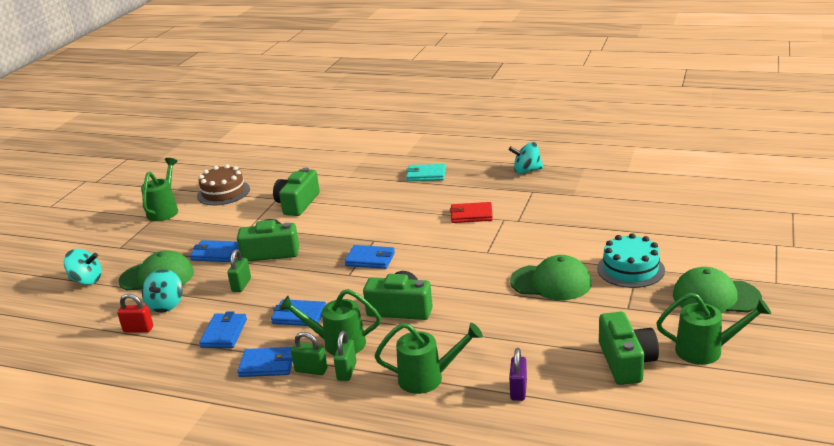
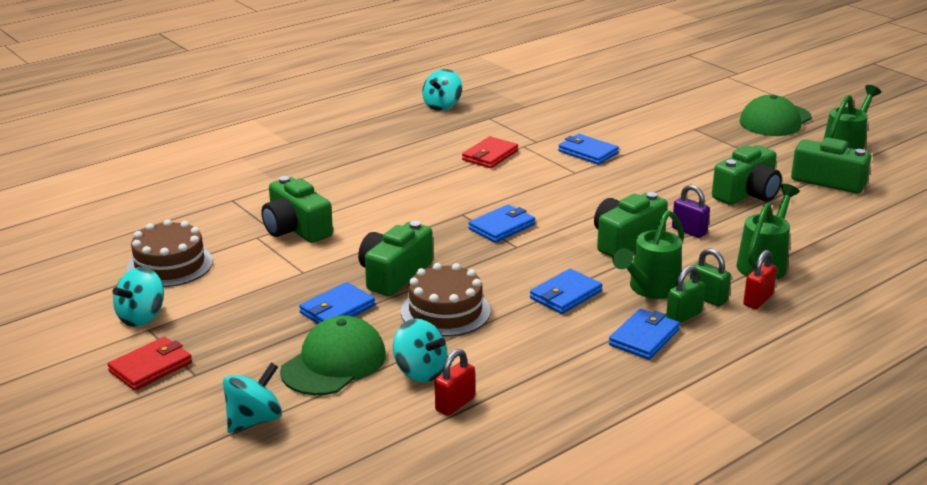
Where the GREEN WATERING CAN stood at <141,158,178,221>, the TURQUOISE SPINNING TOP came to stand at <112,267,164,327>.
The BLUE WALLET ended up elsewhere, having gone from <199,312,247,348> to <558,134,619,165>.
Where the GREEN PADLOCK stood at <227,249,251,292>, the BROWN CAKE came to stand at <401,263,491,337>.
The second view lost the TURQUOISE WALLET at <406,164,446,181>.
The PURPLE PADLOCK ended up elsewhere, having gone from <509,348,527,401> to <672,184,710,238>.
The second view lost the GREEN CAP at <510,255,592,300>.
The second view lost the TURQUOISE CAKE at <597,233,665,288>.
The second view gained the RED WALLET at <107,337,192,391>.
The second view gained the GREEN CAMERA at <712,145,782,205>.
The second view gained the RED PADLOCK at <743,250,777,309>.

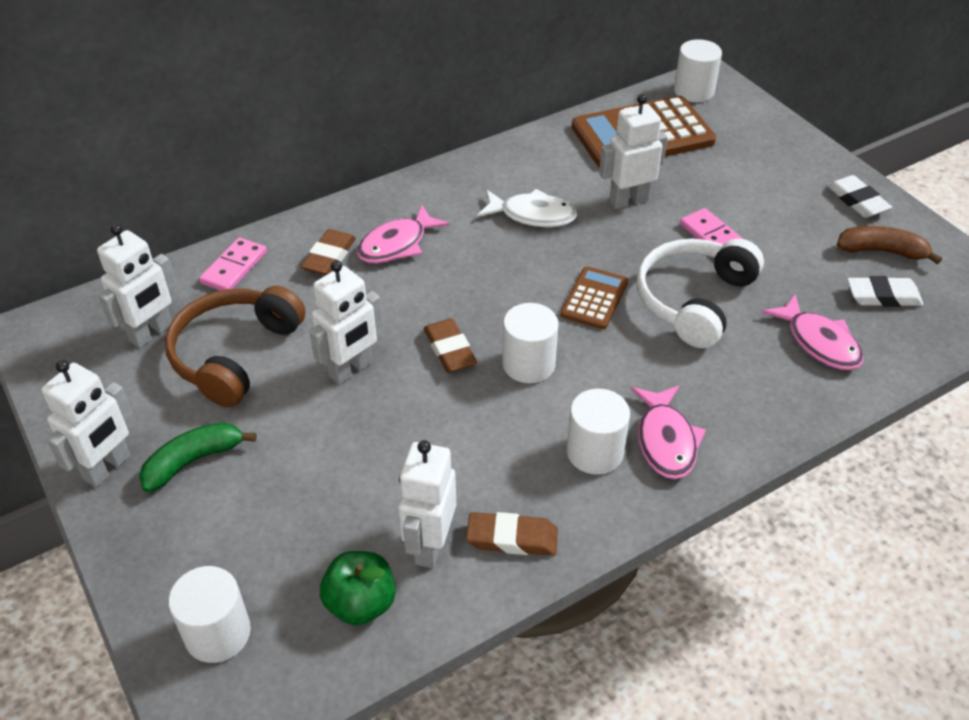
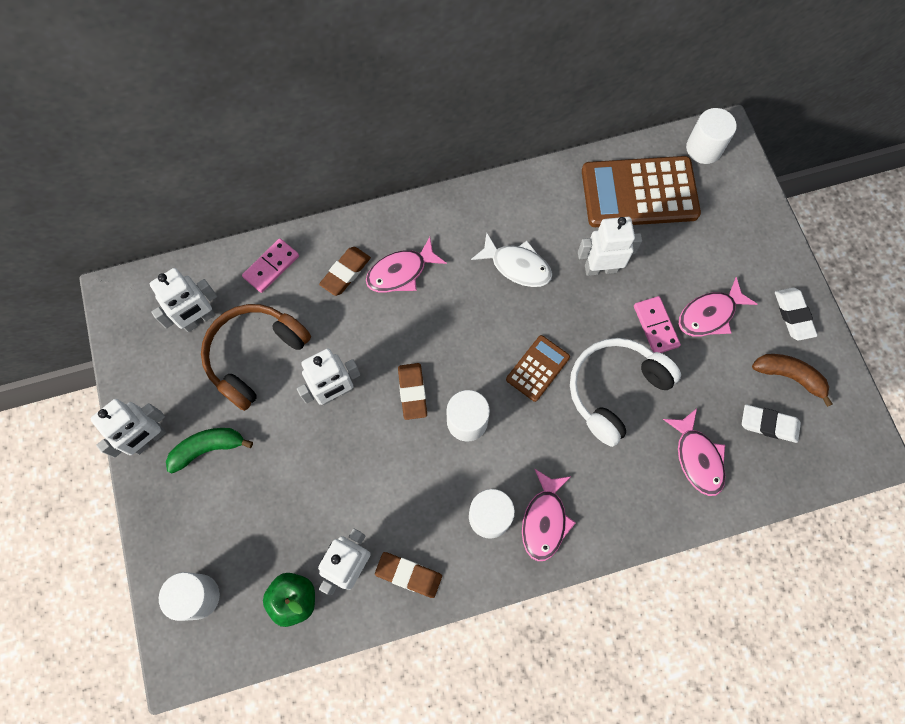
The second view gained the PINK FISH at <679,277,757,336>.

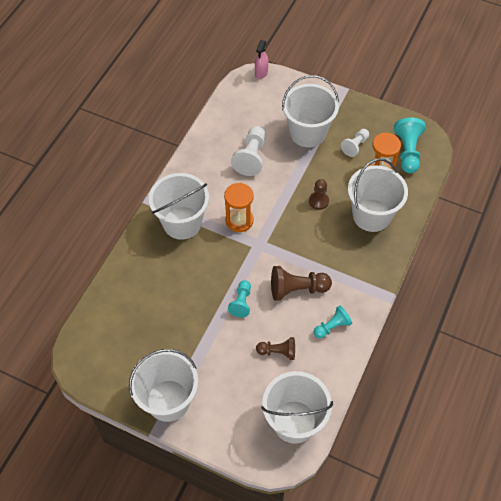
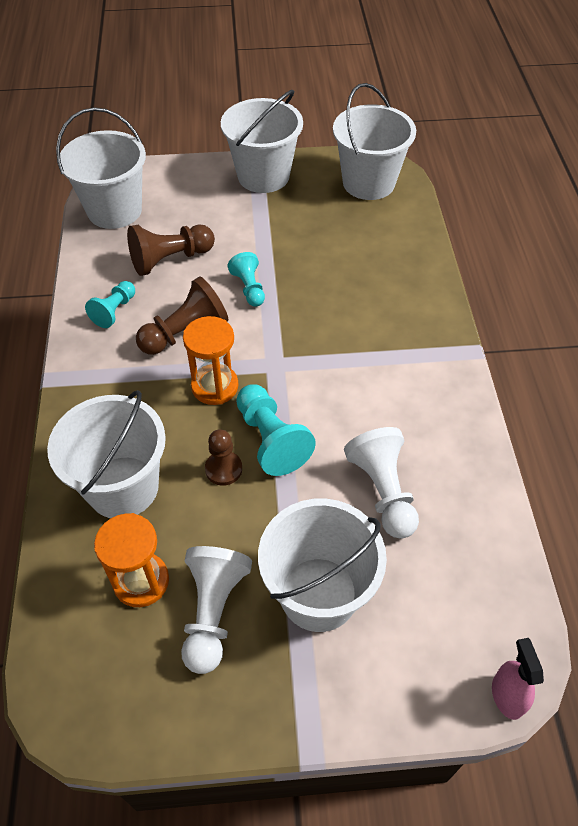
The WHITE BUCKET ended up elsewhere, having gone from <149,173,209,240> to <333,83,416,200>.
The ORANGE HOURGLASS ended up elsewhere, having gone from <224,183,254,232> to <183,316,238,405>.
The size of the BROWN PAWN at <256,337,295,360> changed by a factor of 1.59.
The size of the WHITE PAWN at <341,129,369,157> changed by a factor of 1.59.
The TURQUOISE PAWN ended up elsewhere, having gone from <394,118,426,173> to <236,384,316,476>.

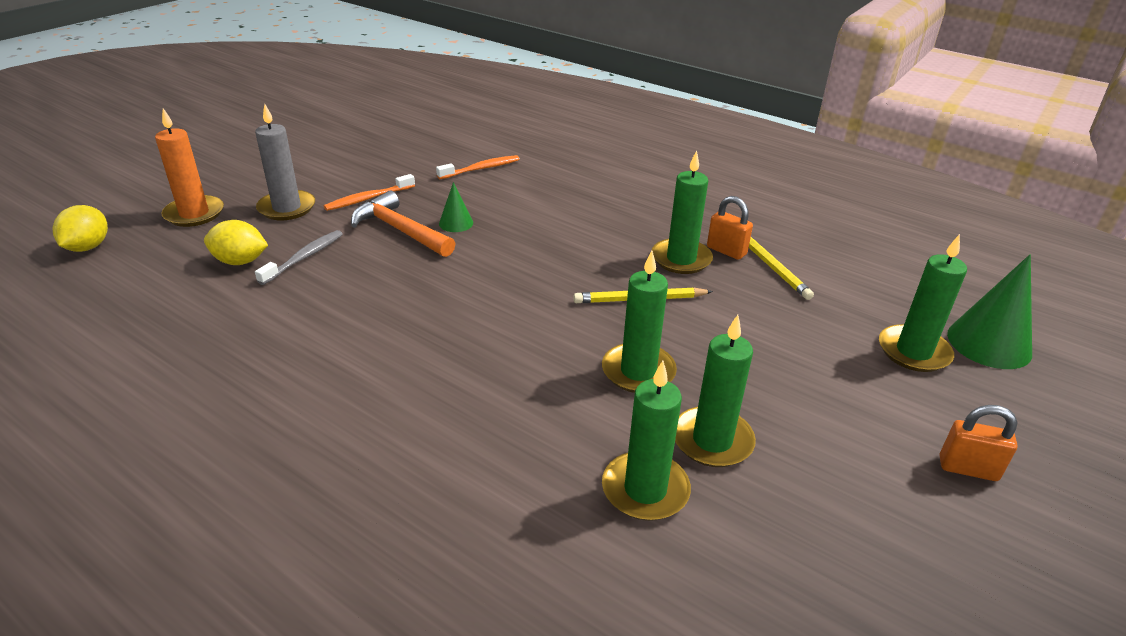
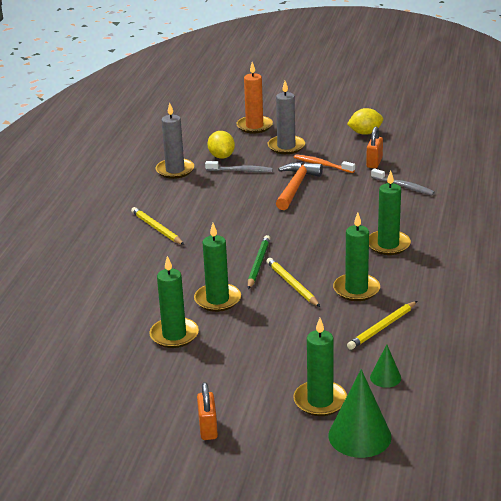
The YELLOW LEMON ended up elsewhere, having gone from <52,205,108,252> to <347,108,383,135>.
What was the ORANGE TOOTHBRUSH at <436,155,520,179> turned into the GREY TOOTHBRUSH at <371,168,435,195>.
The GREEN CONE ended up elsewhere, having gone from <439,182,473,232> to <370,345,401,388>.
The GREEN CANDLE ended up elsewhere, having gone from <602,361,691,521> to <369,171,411,255>.
The ORANGE PADLOCK ended up elsewhere, having gone from <707,196,753,260> to <366,126,383,168>.
The second view gained the YELLOW PENCIL at <131,207,184,245>.
The second view gained the GREY CANDLE at <156,103,194,179>.
The second view gained the GREEN PENCIL at <248,235,270,289>.

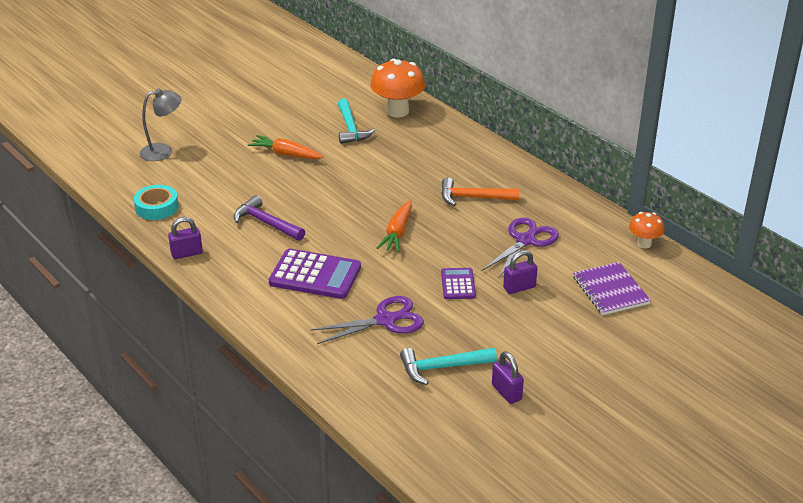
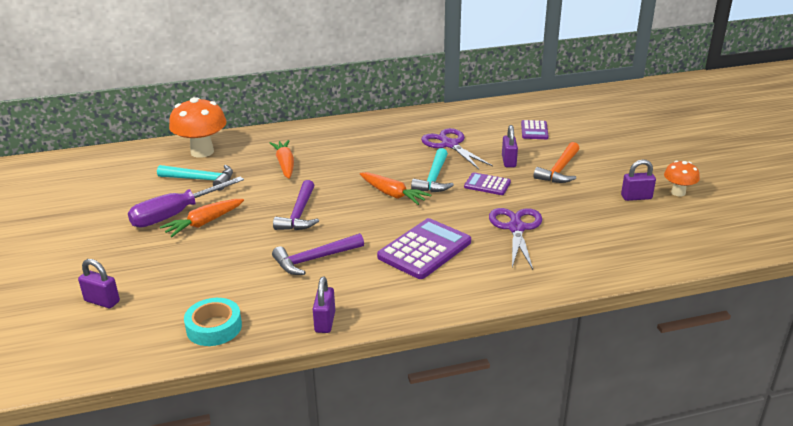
Where the GREY LAMP stood at <140,88,181,161>, the PURPLE PADLOCK came to stand at <78,259,120,308>.
The TURQUOISE HAMMER ended up elsewhere, having gone from <400,348,497,385> to <411,148,454,192>.
The ORANGE HAMMER ended up elsewhere, having gone from <441,177,519,206> to <533,142,580,183>.
Where the PURPLE NOTEBOOK stood at <573,262,651,315>, the PURPLE CALCULATOR came to stand at <521,120,549,139>.
The ORANGE MUSHROOM ended up elsewhere, having gone from <629,212,665,248> to <664,161,700,197>.
The second view gained the PURPLE SCREWDRIVER at <128,177,244,228>.
The second view gained the ORANGE CARROT at <270,140,294,179>.
The second view gained the PURPLE HAMMER at <273,180,319,230>.

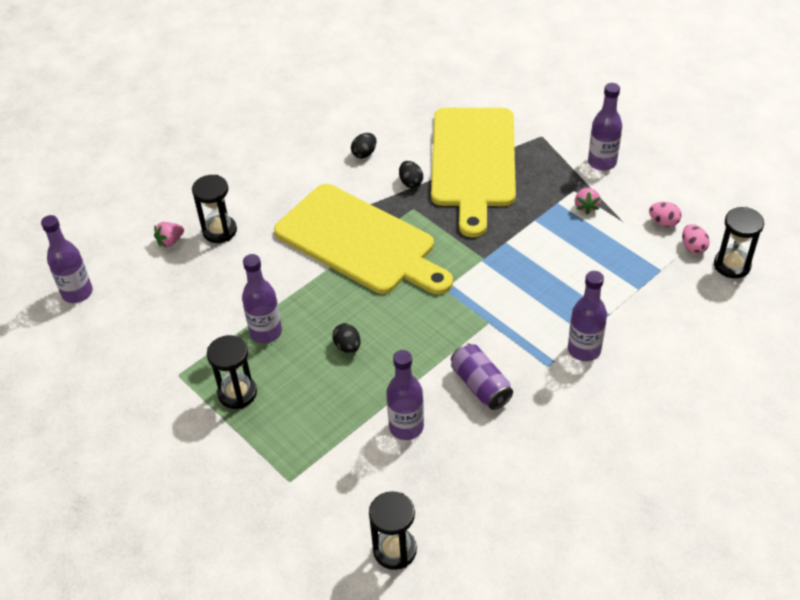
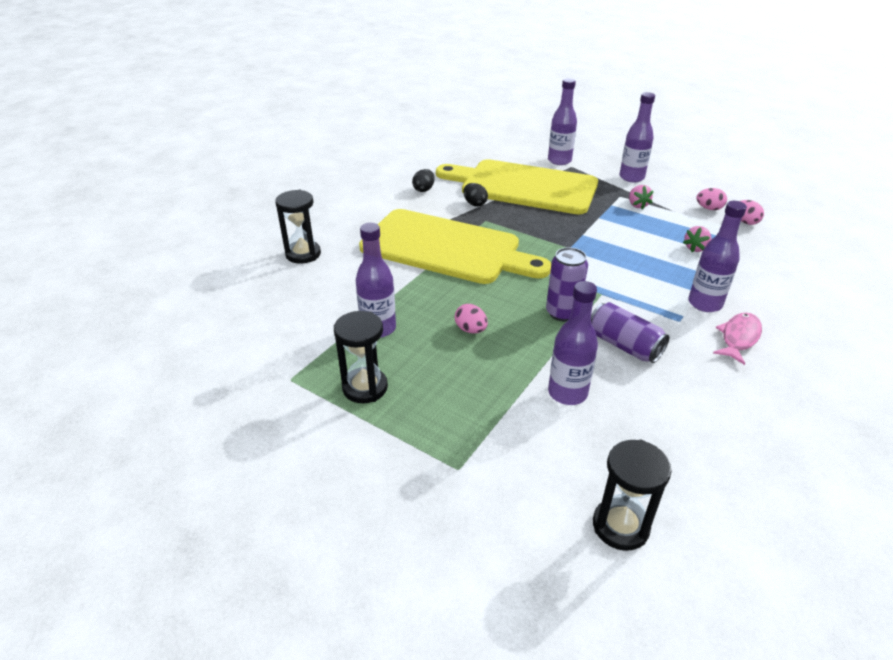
The PURPLE BOTTLE ended up elsewhere, having gone from <41,215,93,303> to <548,78,577,165>.
The PINK STRAWBERRY ended up elsewhere, having gone from <154,222,184,248> to <683,226,712,252>.
What was the BLACK EGG at <332,323,361,353> turned into the PINK EGG at <455,304,488,333>.
The YELLOW CUTTING BOARD at <431,108,516,237> ended up facing another way, 120 degrees clockwise from before.
The second view lost the BLACK HOURGLASS at <714,207,764,278>.
The second view gained the PURPLE CAN at <546,247,588,321>.
The second view gained the PINK FISH at <713,313,762,365>.

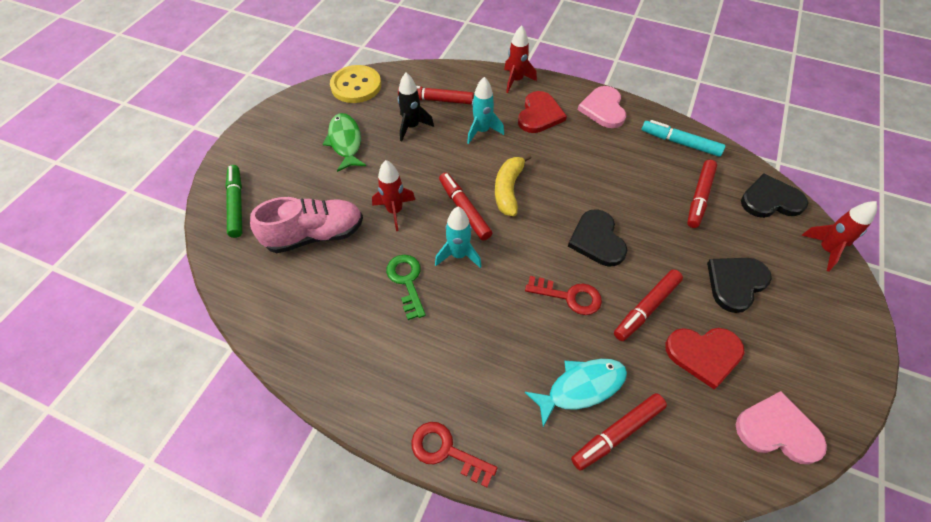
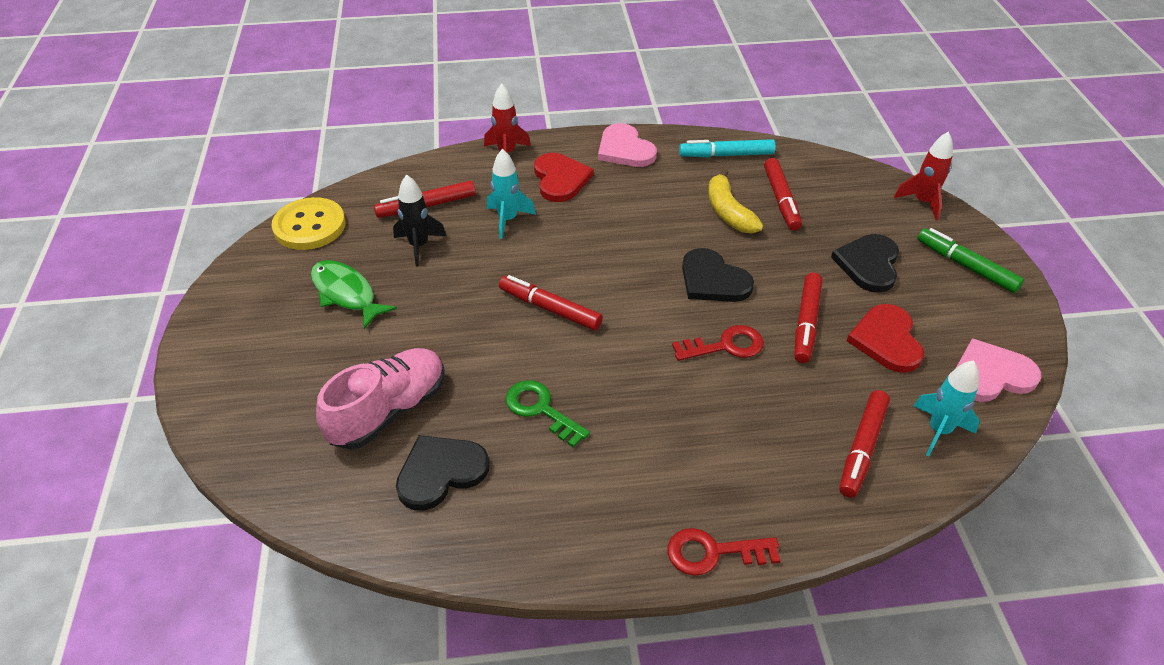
The GREEN MARKER ended up elsewhere, having gone from <225,165,242,238> to <917,228,1024,293>.
The second view lost the RED ROCKET at <372,160,415,231>.
The TURQUOISE ROCKET ended up elsewhere, having gone from <435,207,482,268> to <913,360,980,457>.
The YELLOW BANANA ended up elsewhere, having gone from <495,154,532,216> to <708,169,763,233>.
The second view lost the TURQUOISE FISH at <525,359,627,427>.
The RED HEART at <665,328,745,389> ended up facing another way, 120 degrees clockwise from before.
The BLACK HEART ended up elsewhere, having gone from <741,173,808,218> to <396,435,489,511>.

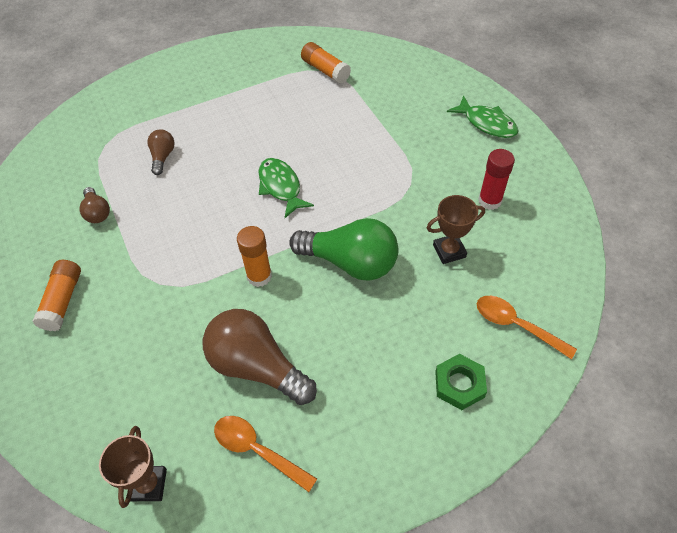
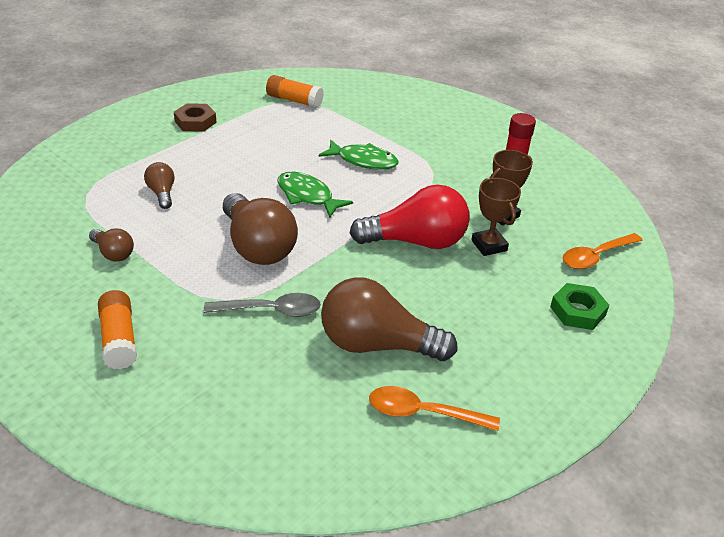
The BROWN TROPHY ended up elsewhere, having gone from <99,426,167,508> to <471,178,521,256>.
The second view lost the ORANGE GLUE STICK at <237,226,272,287>.
What was the GREEN LIGHT BULB at <289,218,398,281> turned into the RED LIGHT BULB at <350,185,470,249>.
The GREEN FISH ended up elsewhere, having gone from <447,96,518,138> to <319,140,398,170>.
The ORANGE SPOON at <477,296,577,359> ended up facing another way, 45 degrees counterclockwise from before.
The second view gained the BROWN NUT at <174,103,217,132>.
The second view gained the GREY SPOON at <204,293,321,317>.
The second view gained the BROWN LIGHT BULB at <223,193,298,265>.

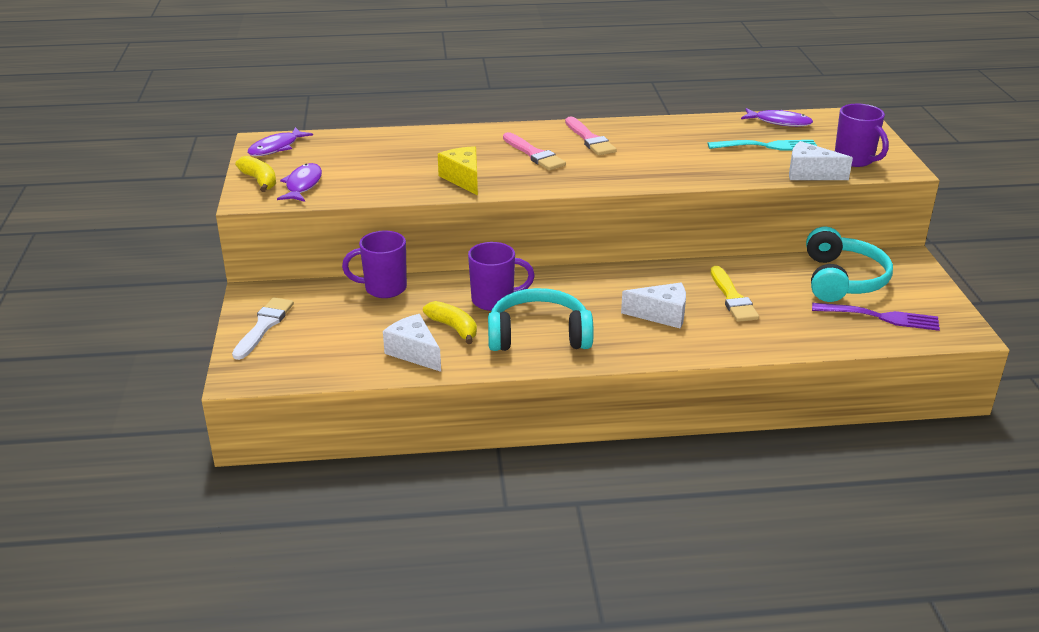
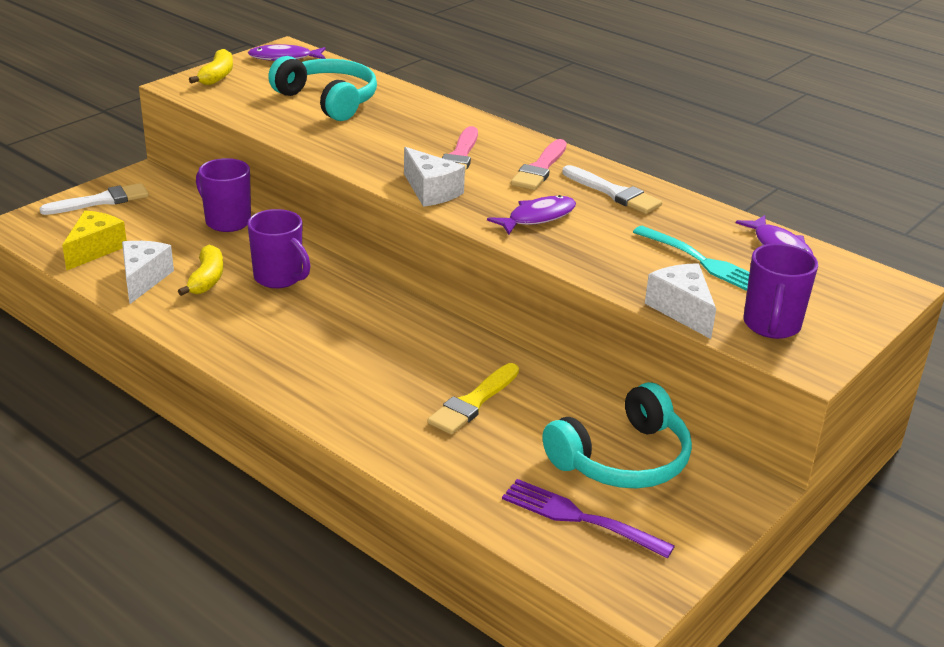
The PURPLE FISH ended up elsewhere, having gone from <277,163,322,202> to <487,195,576,235>.
The YELLOW CHEESE ended up elsewhere, having gone from <438,146,478,196> to <62,211,127,270>.
The TURQUOISE HEADPHONES ended up elsewhere, having gone from <488,288,594,351> to <268,56,377,121>.
The WHITE CHEESE ended up elsewhere, having gone from <621,282,686,329> to <404,147,465,207>.
The PURPLE FORK at <812,303,940,331> ended up facing another way, 150 degrees clockwise from before.
The second view gained the WHITE BRUSH at <562,165,662,214>.

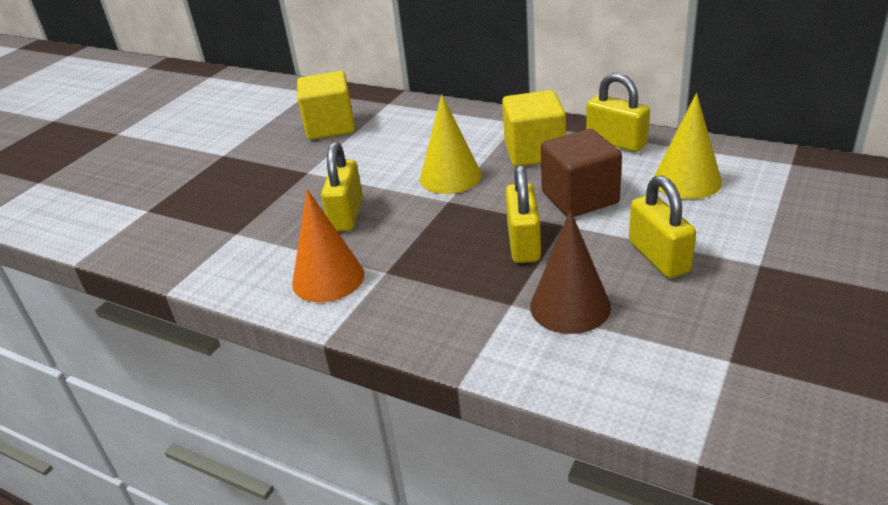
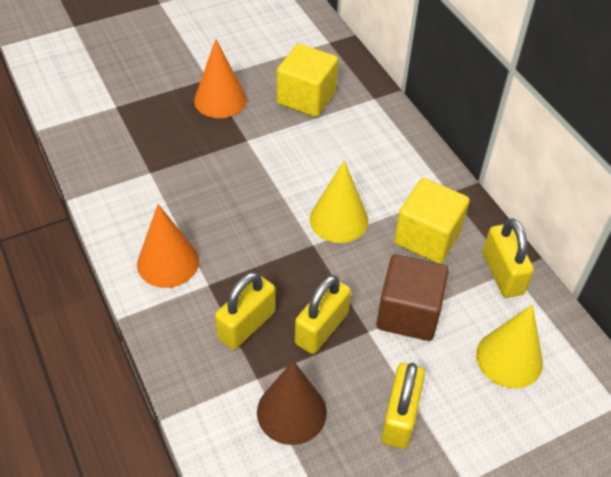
The YELLOW PADLOCK ended up elsewhere, having gone from <321,142,363,231> to <215,272,276,350>.
The second view gained the ORANGE CONE at <194,39,247,118>.

